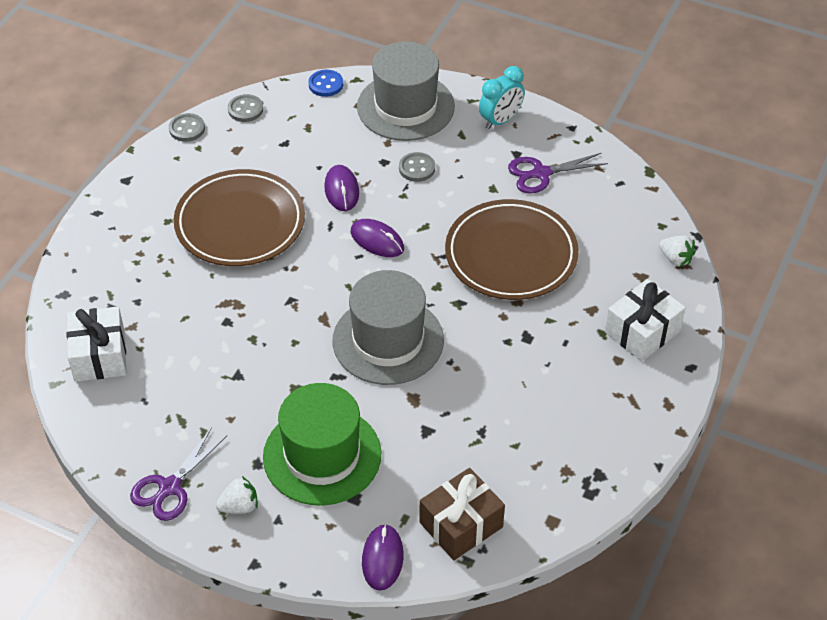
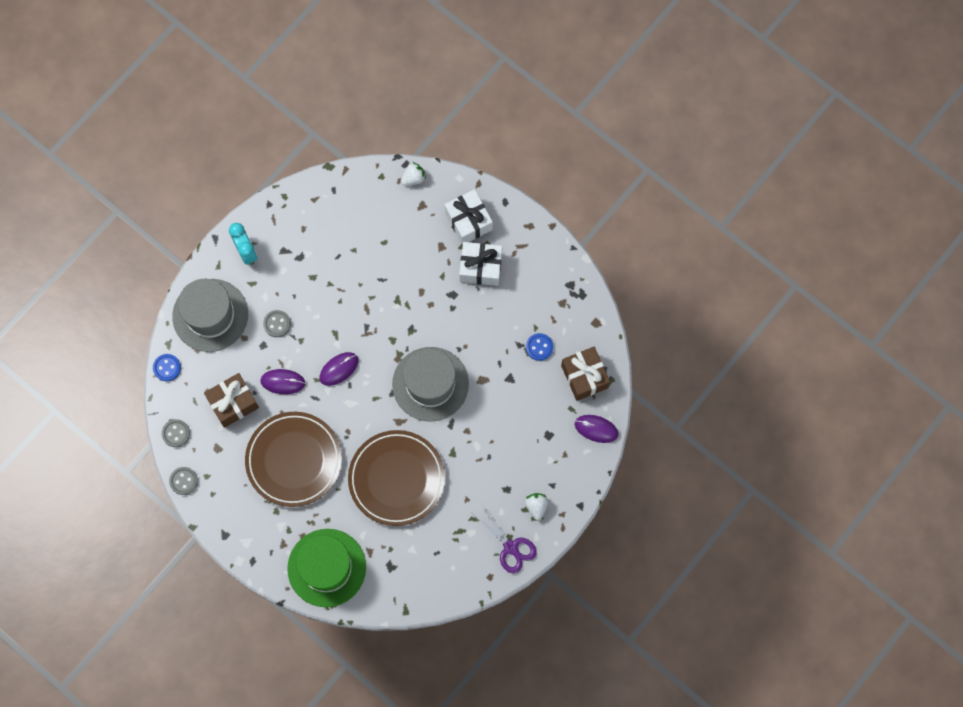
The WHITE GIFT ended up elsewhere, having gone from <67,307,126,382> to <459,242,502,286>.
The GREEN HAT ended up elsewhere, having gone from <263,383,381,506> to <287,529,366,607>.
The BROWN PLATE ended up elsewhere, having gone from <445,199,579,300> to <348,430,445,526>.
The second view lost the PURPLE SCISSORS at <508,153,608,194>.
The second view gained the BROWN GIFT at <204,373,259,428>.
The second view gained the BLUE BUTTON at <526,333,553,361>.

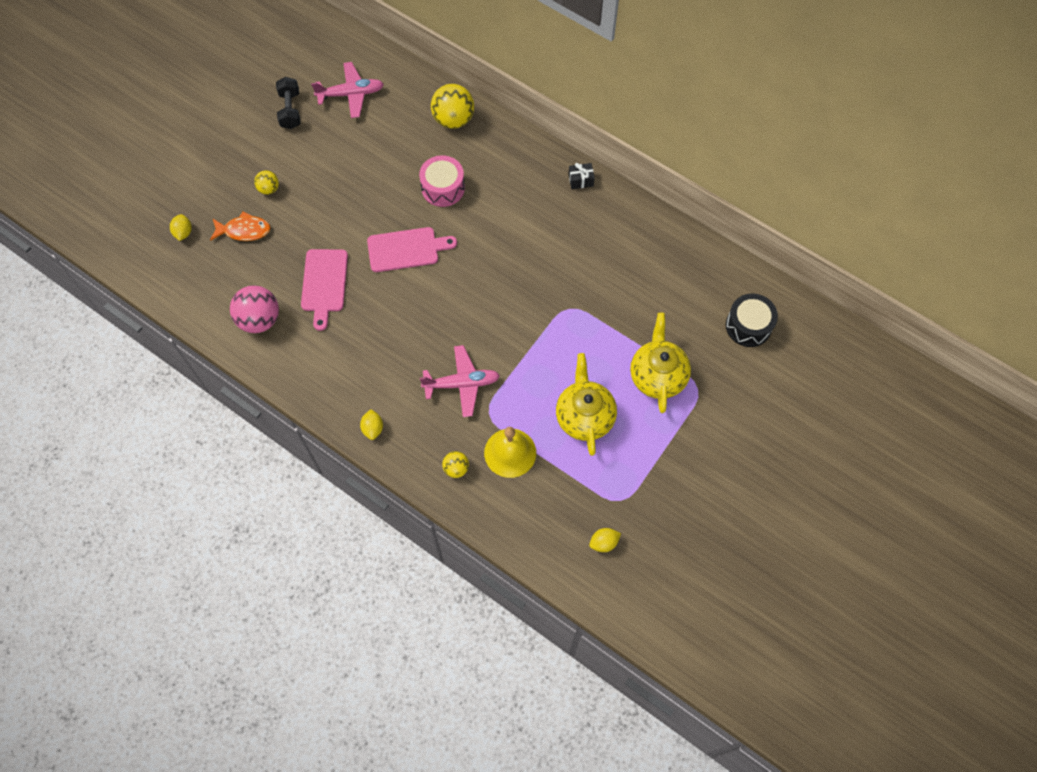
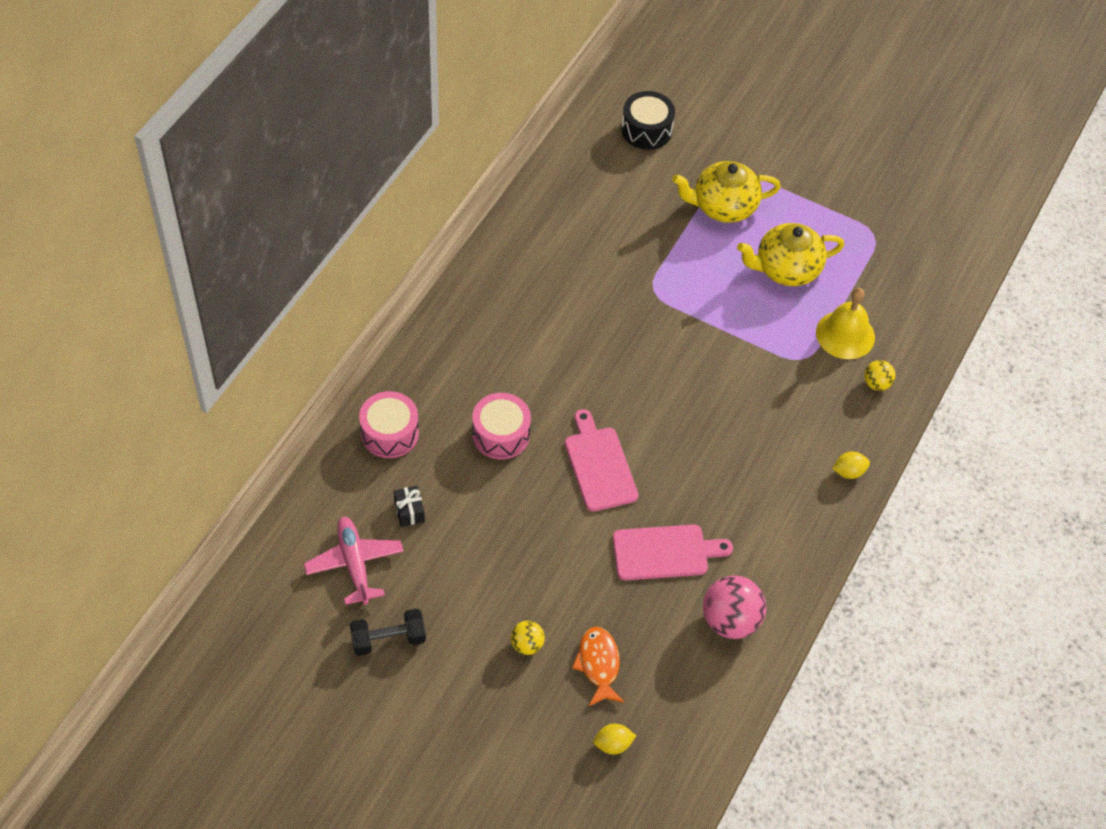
The second view lost the PINK PLANE at <420,345,500,417>.
Where the YELLOW BALL stood at <431,84,474,129>, the PINK DRUM came to stand at <359,391,419,458>.
The BLACK GIFT ended up elsewhere, having gone from <568,163,595,189> to <394,486,425,527>.
The second view lost the YELLOW LEMON at <589,528,621,552>.

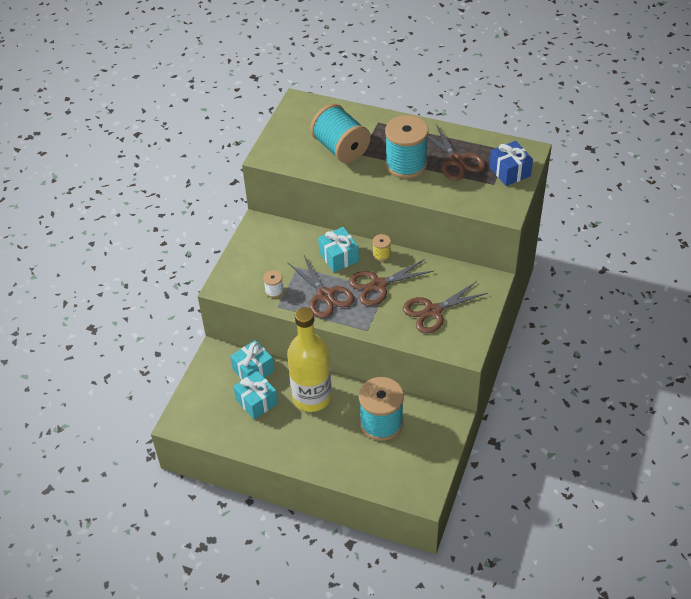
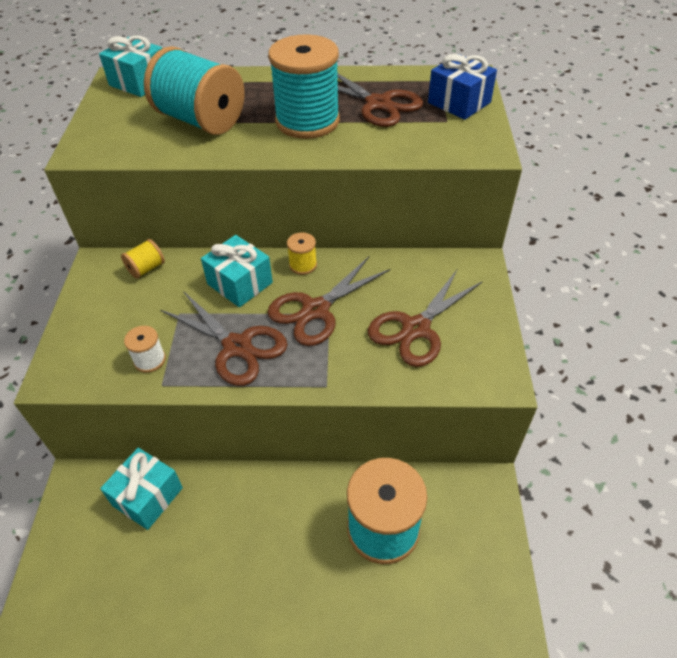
The TURQUOISE GIFT ended up elsewhere, having gone from <233,371,278,420> to <99,36,162,97>.
The second view lost the YELLOW BOTTLE at <287,307,332,412>.
The second view gained the YELLOW SPOOL at <121,239,165,279>.

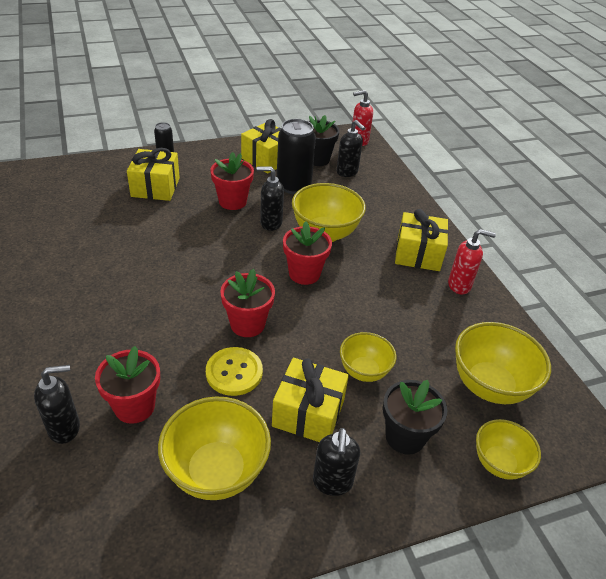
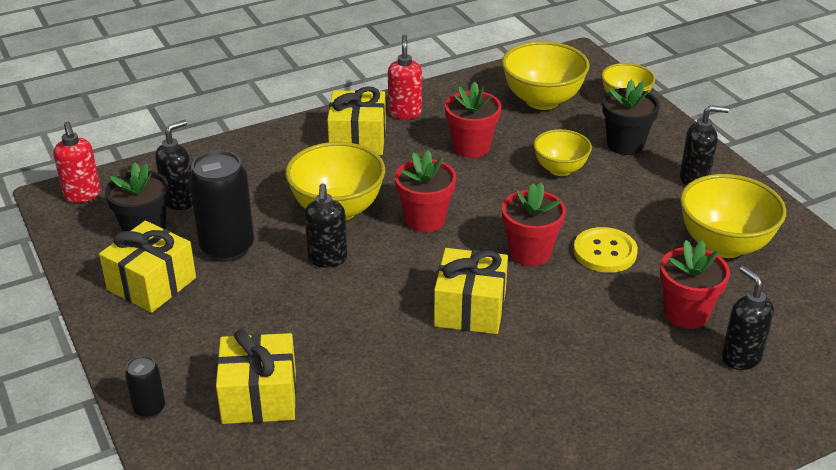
The RED FLOWER POT ended up elsewhere, having gone from <210,152,254,210> to <445,82,501,158>.
The YELLOW GIFT ended up elsewhere, having gone from <272,358,349,442> to <434,248,508,334>.

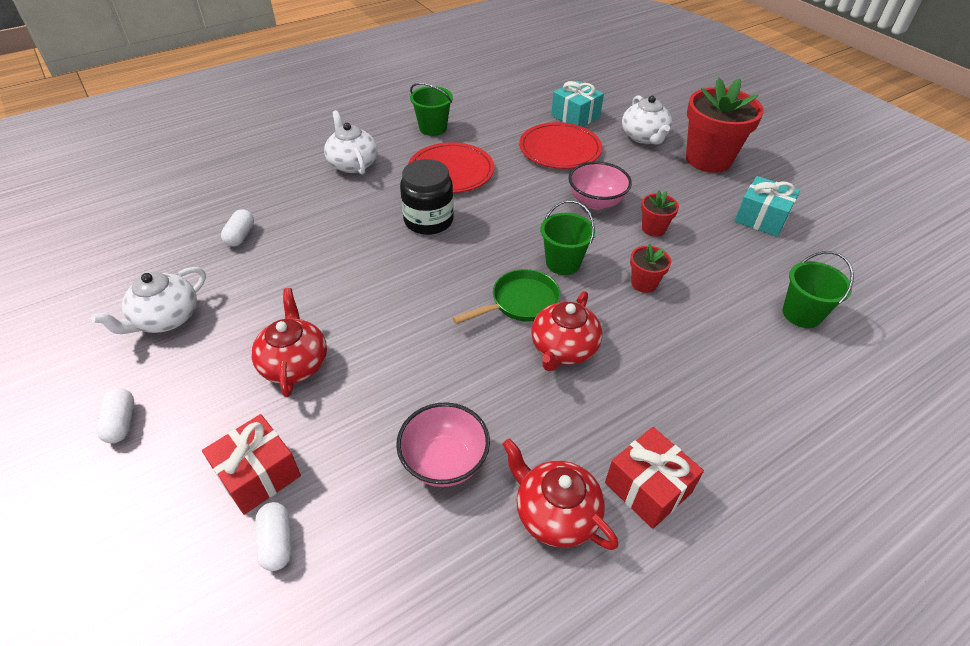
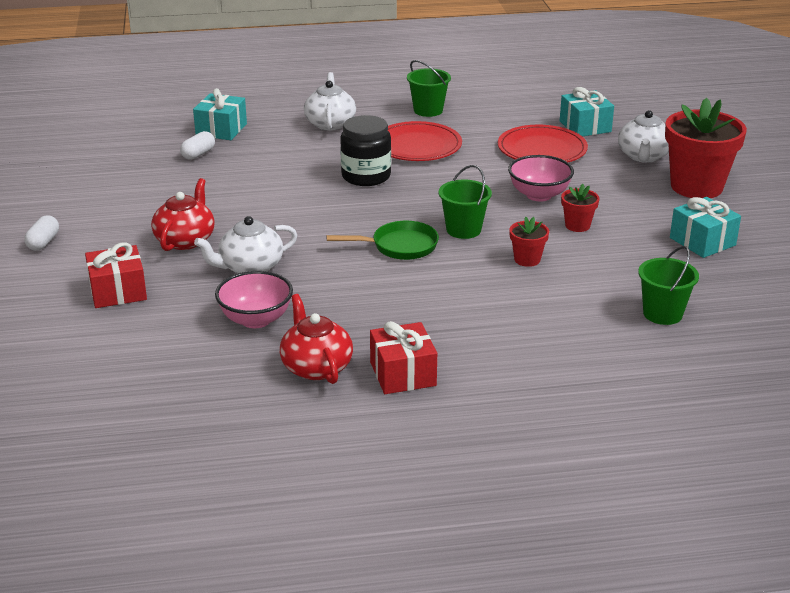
The WHITE TEAPOT ended up elsewhere, having gone from <91,267,206,334> to <194,216,298,273>.
The second view lost the WHITE CAPSULE at <255,502,292,571>.
The second view lost the RED TEAPOT at <531,291,602,371>.
The second view gained the TURQUOISE GIFT at <193,88,247,140>.

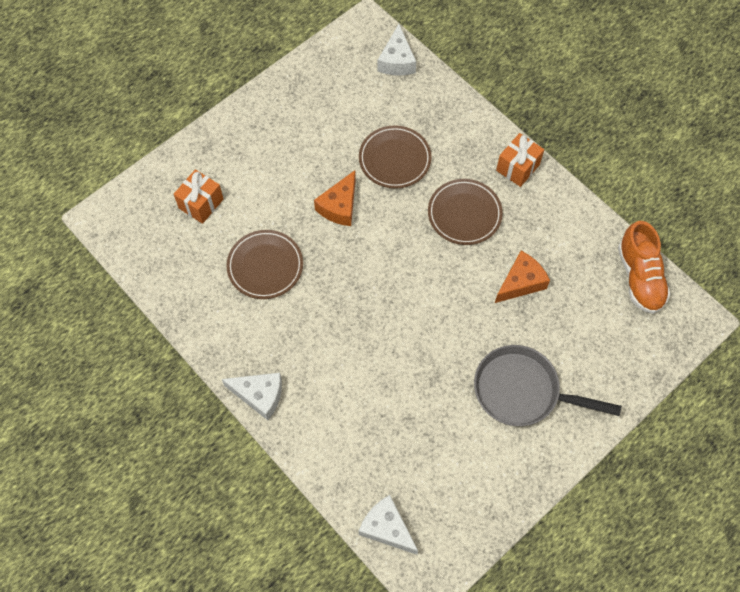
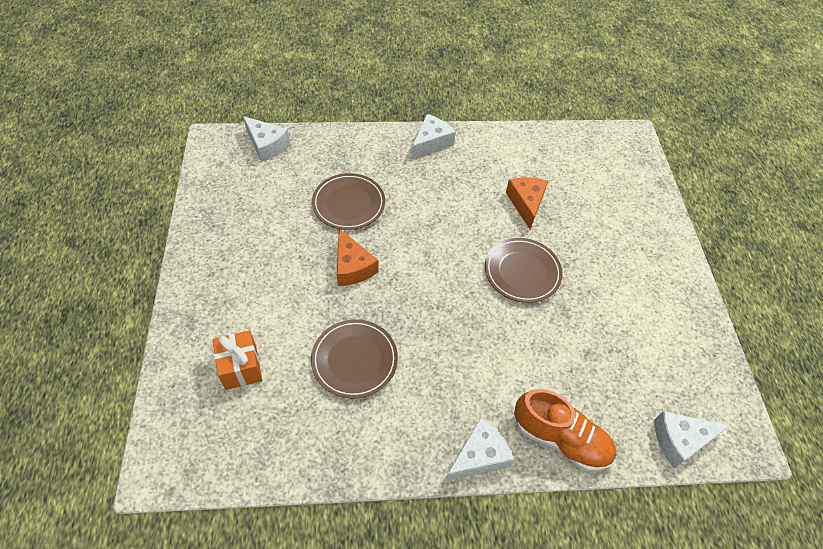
The BROWN PLATE ended up elsewhere, having gone from <428,179,503,245> to <485,238,563,303>.
The second view lost the GREY PAN at <474,345,621,426>.
Where the ORANGE GIFT stood at <496,133,544,187>, the WHITE CHEESE came to stand at <411,114,456,160>.
The ORANGE SHOE ended up elsewhere, having gone from <618,221,670,314> to <514,389,616,472>.

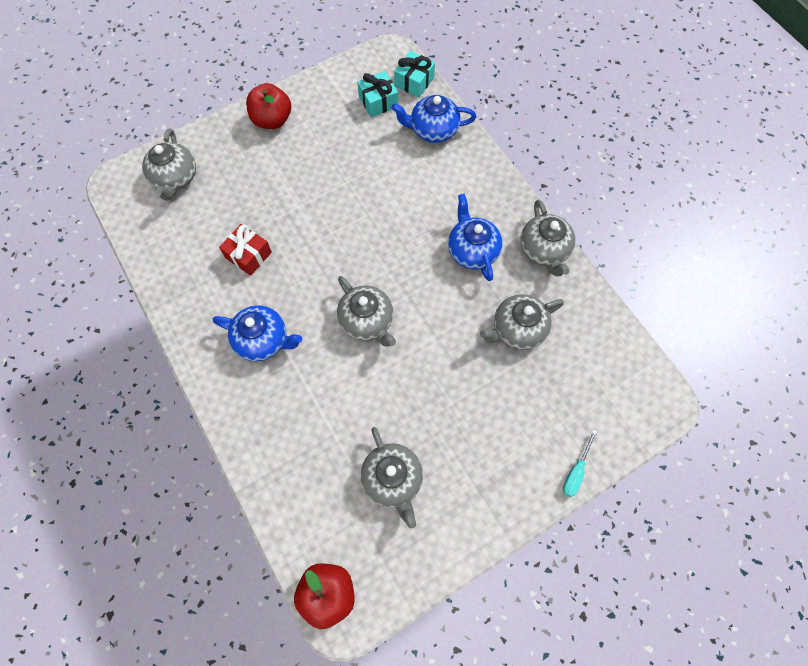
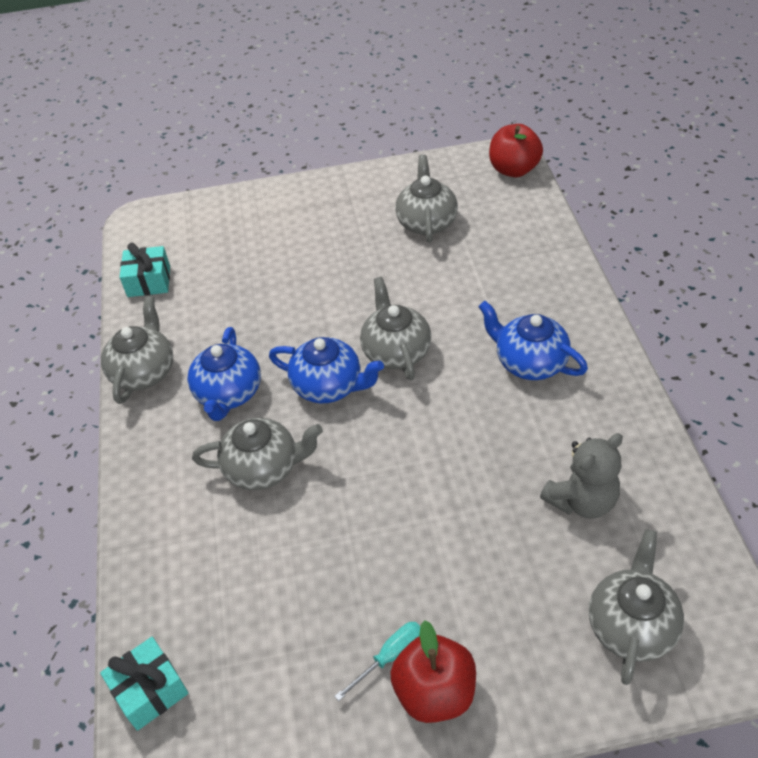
The second view lost the RED GIFT at <219,224,272,276>.
The TURQUOISE GIFT ended up elsewhere, having gone from <357,71,398,117> to <120,242,170,297>.
The BLUE TEAPOT ended up elsewhere, having gone from <392,95,476,143> to <269,337,384,403>.
The GREY TEAPOT ended up elsewhere, having gone from <480,294,564,350> to <192,418,323,490>.
The TURQUOISE SCREWDRIVER ended up elsewhere, having gone from <563,429,598,497> to <334,622,420,701>.
The second view gained the GREY TEDDY BEAR at <540,433,623,519>.

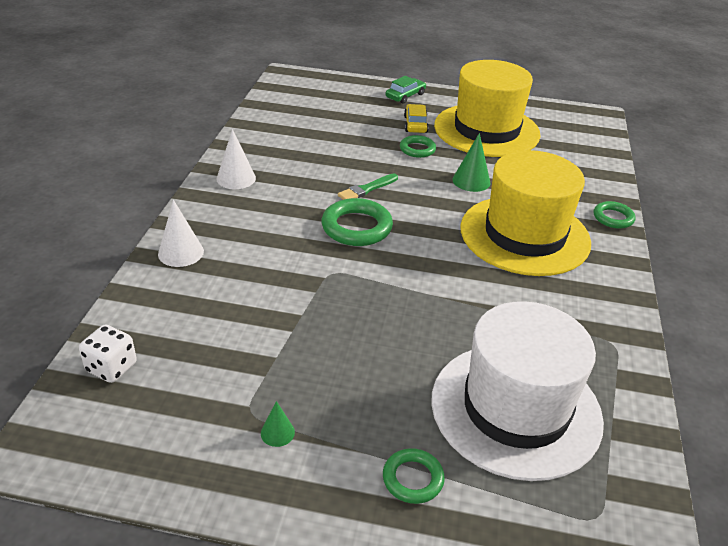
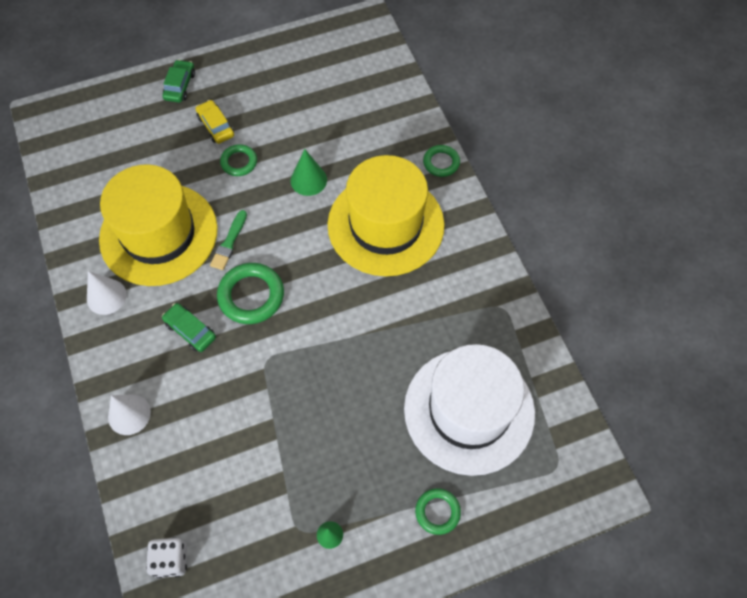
The YELLOW HAT ended up elsewhere, having gone from <434,60,541,157> to <99,164,218,286>.
The second view gained the GREEN CAR at <162,303,216,352>.

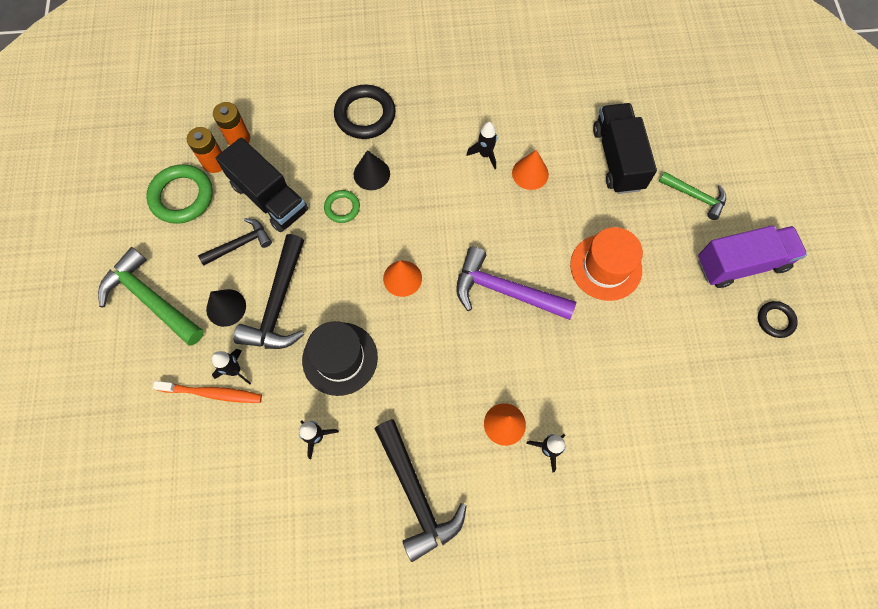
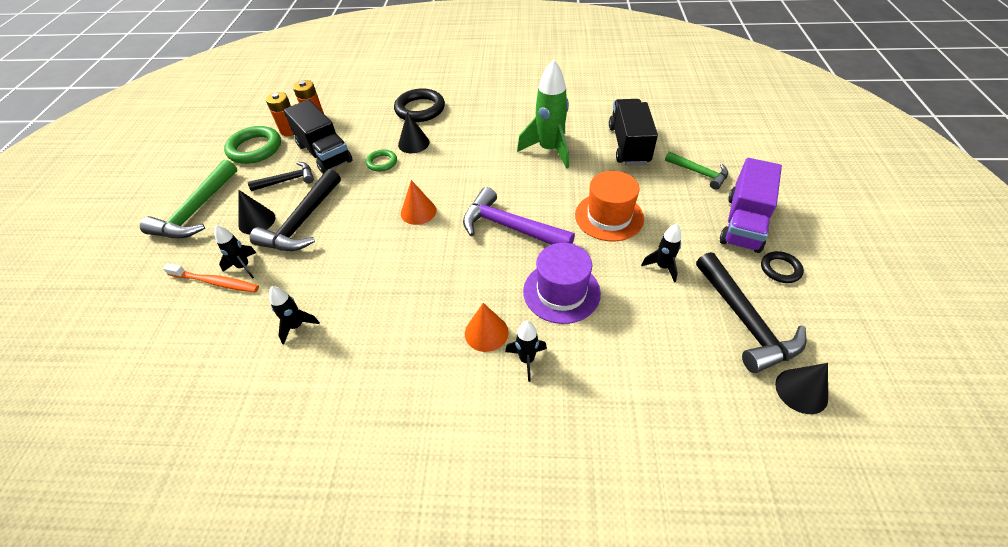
The GREEN HAMMER at <98,247,204,346> ended up facing another way, 120 degrees counterclockwise from before.
The second view lost the BLACK HAT at <302,321,378,396>.
The BLACK HAMMER ended up elsewhere, having gone from <374,419,467,562> to <696,252,806,373>.
The BLACK ROCKET ended up elsewhere, having gone from <466,122,497,169> to <641,224,681,282>.
Where the ORANGE CONE stood at <512,150,549,190>, the GREEN ROCKET came to stand at <517,59,569,169>.
The PURPLE TRUCK at <698,225,807,288> ended up facing another way, 120 degrees clockwise from before.
The second view gained the PURPLE HAT at <523,243,601,324>.
The second view gained the BLACK CONE at <775,363,828,414>.

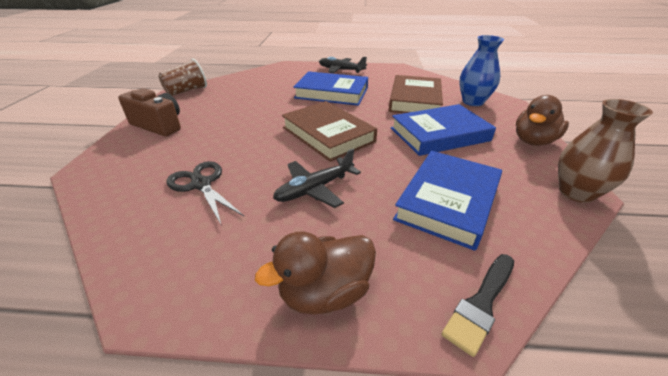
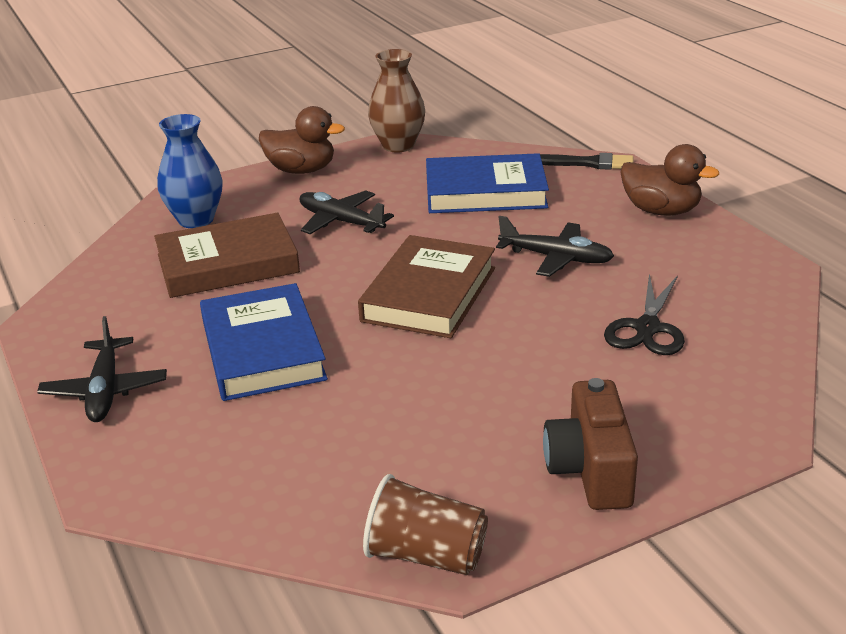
Where the BLUE BOOK stood at <391,104,496,156>, the BLACK PLANE came to stand at <300,190,394,234>.

